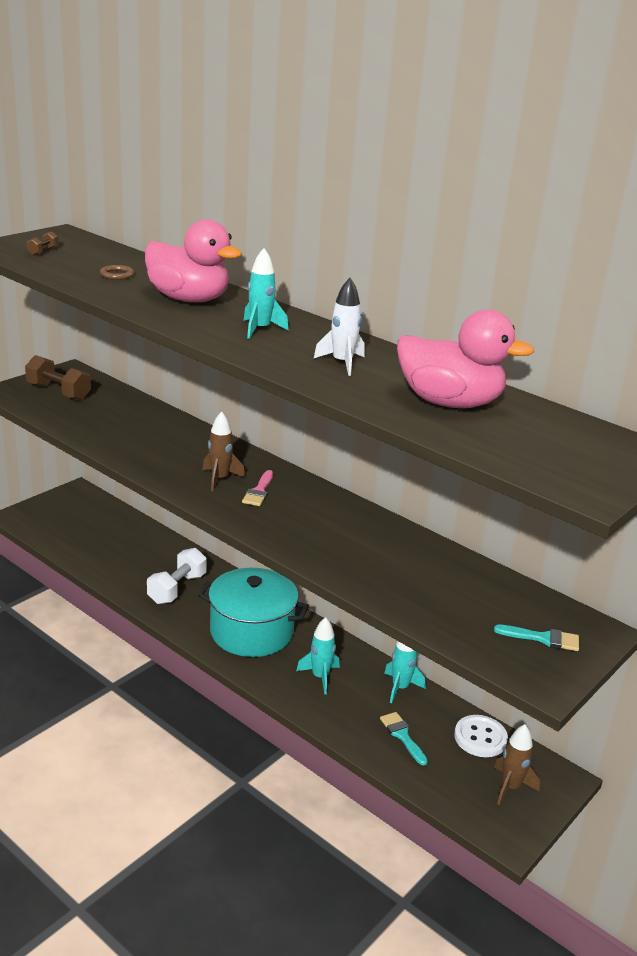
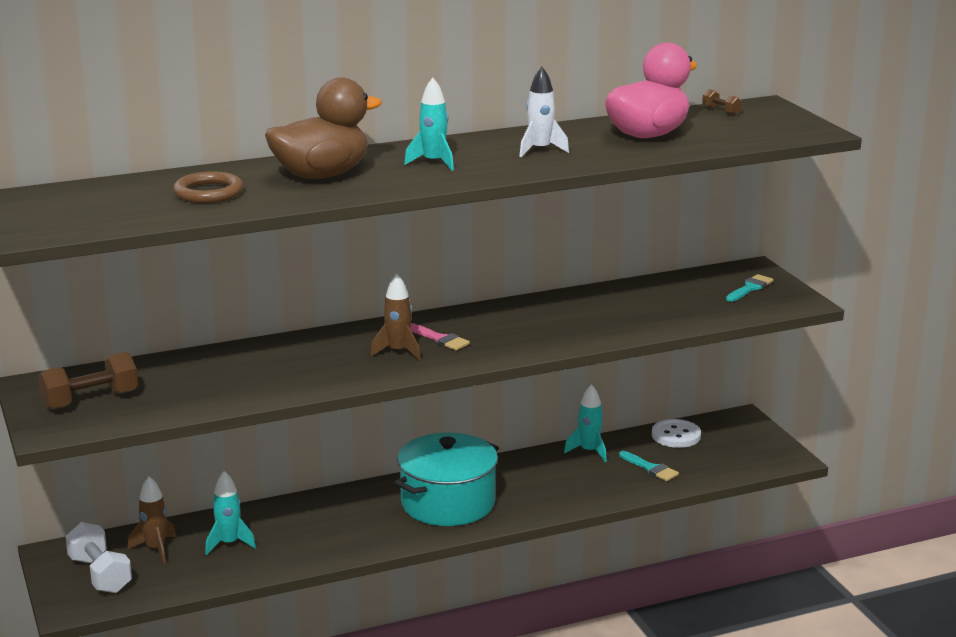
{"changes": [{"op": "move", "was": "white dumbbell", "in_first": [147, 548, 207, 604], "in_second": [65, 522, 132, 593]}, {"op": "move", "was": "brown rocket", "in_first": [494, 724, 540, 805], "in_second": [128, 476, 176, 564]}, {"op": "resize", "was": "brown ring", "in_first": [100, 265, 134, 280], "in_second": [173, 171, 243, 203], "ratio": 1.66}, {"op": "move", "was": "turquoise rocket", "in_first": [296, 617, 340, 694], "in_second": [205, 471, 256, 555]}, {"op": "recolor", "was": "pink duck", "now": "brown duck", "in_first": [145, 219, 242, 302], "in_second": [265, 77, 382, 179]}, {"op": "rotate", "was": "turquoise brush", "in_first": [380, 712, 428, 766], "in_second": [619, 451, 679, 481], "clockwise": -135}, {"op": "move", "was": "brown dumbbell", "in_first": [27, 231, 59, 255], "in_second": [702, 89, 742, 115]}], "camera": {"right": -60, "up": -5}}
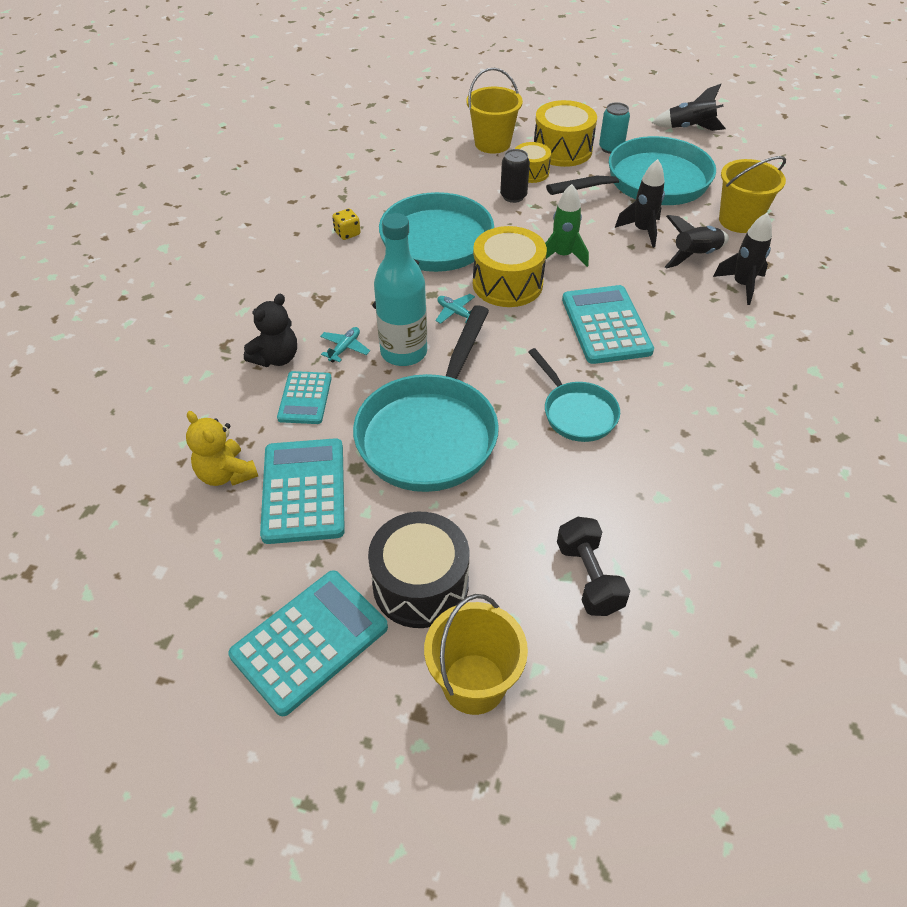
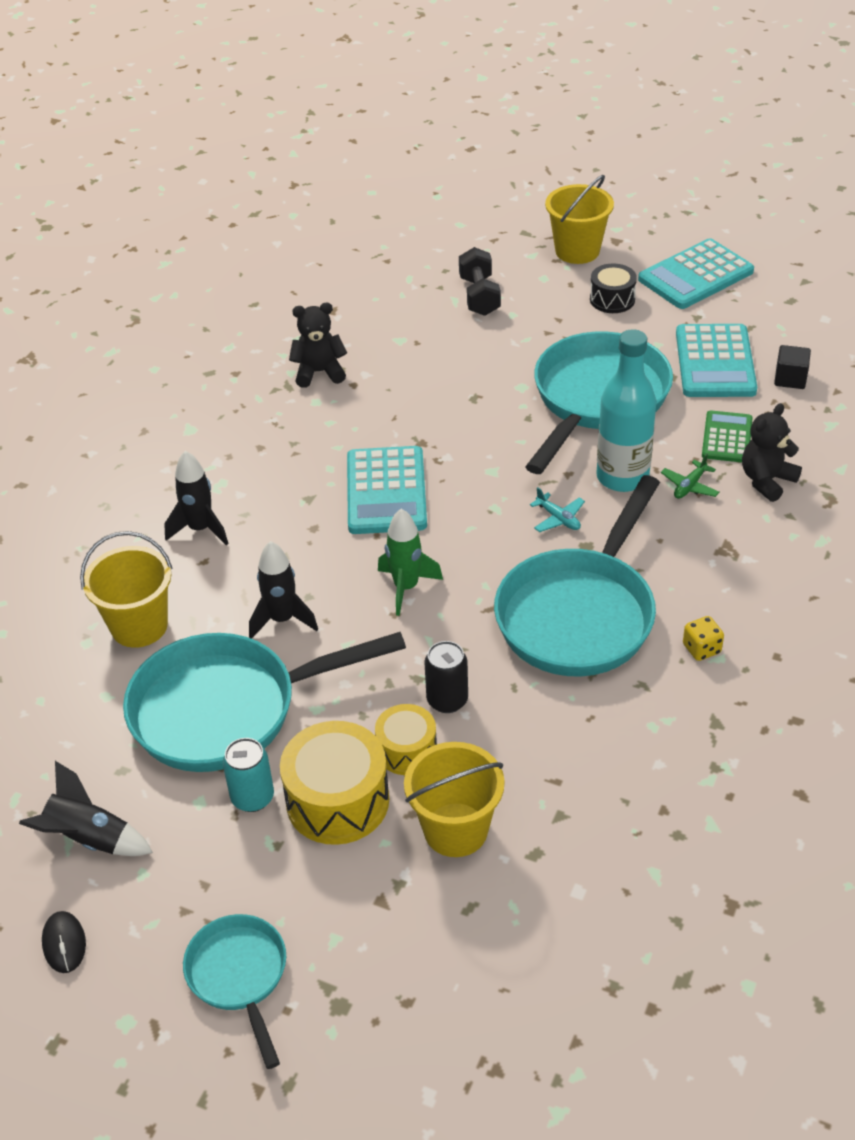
{"changes": [{"op": "insert", "now": "black mouse", "in_second": [42, 911, 86, 973]}, {"op": "move", "was": "turquoise pan", "in_first": [528, 348, 620, 442], "in_second": [183, 914, 286, 1069]}, {"op": "insert", "now": "black teddy bear", "in_second": [289, 303, 347, 388]}, {"op": "resize", "was": "black drum", "in_first": [368, 512, 469, 628], "in_second": [590, 263, 637, 313], "ratio": 0.6}, {"op": "recolor", "was": "turquoise plane", "now": "green plane", "in_first": [320, 327, 370, 362], "in_second": [661, 453, 720, 499]}, {"op": "recolor", "was": "turquoise calculator", "now": "green calculator", "in_first": [277, 371, 332, 424], "in_second": [702, 410, 753, 462]}, {"op": "replace", "was": "yellow teddy bear", "now": "black cube", "in_first": [186, 411, 258, 486], "in_second": [774, 345, 811, 389]}, {"op": "delete", "was": "yellow drum", "in_first": [473, 226, 547, 307]}, {"op": "delete", "was": "black rocket", "in_first": [665, 215, 729, 269]}], "camera": {"right": -170, "up": -5}}
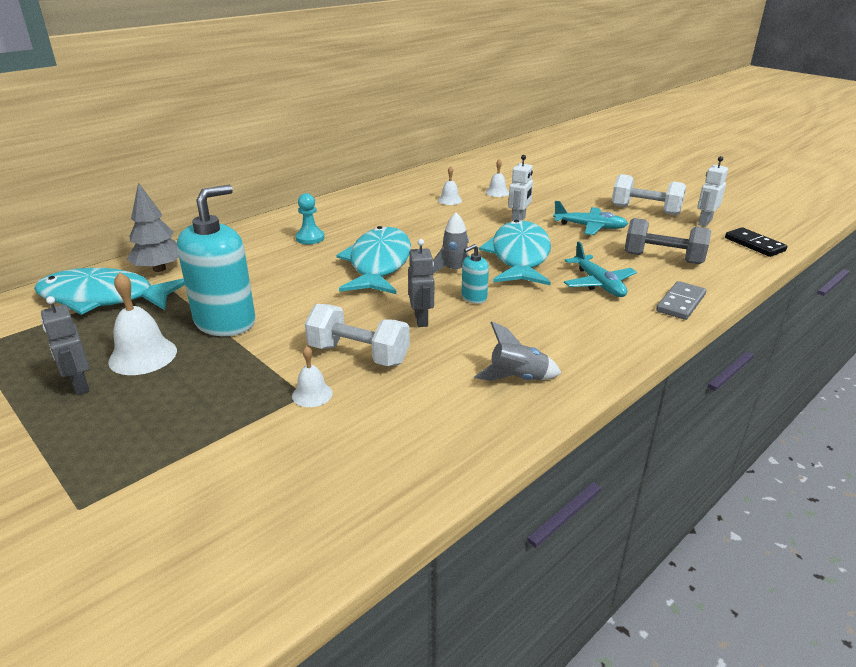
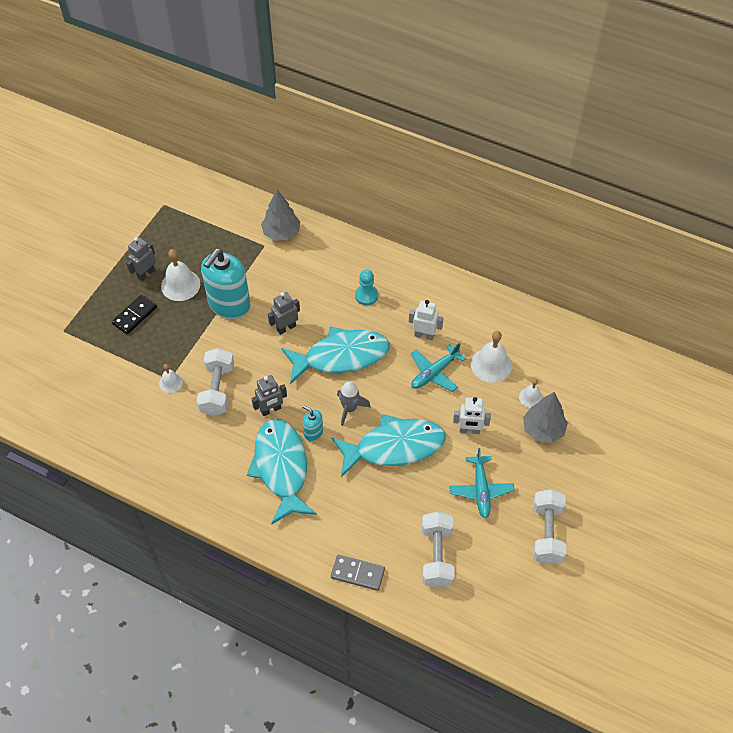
{"changes": [{"op": "move", "was": "black domino", "in_first": [725, 227, 787, 257], "in_second": [112, 295, 157, 334]}, {"op": "rotate", "was": "turquoise soap dispenser", "in_first": [177, 184, 256, 336], "in_second": [201, 249, 251, 319], "clockwise": 105}, {"op": "move", "was": "turquoise fish", "in_first": [34, 268, 185, 315], "in_second": [247, 419, 317, 524]}, {"op": "insert", "now": "grey robot", "in_second": [268, 292, 300, 335]}, {"op": "move", "was": "white robot", "in_first": [697, 156, 728, 227], "in_second": [409, 300, 444, 340]}, {"op": "move", "was": "turquoise plane", "in_first": [564, 241, 637, 297], "in_second": [411, 342, 466, 392]}, {"op": "recolor", "was": "grey dumbbell", "now": "white dumbbell", "in_first": [625, 218, 711, 264], "in_second": [422, 512, 455, 588]}, {"op": "resize", "was": "white bell", "in_first": [438, 166, 462, 205], "in_second": [471, 331, 512, 383], "ratio": 1.74}, {"op": "insert", "now": "grey tree", "in_second": [523, 392, 568, 443]}, {"op": "delete", "was": "grey rocket", "in_first": [474, 321, 562, 381]}], "camera": {"right": 70, "up": 25}}
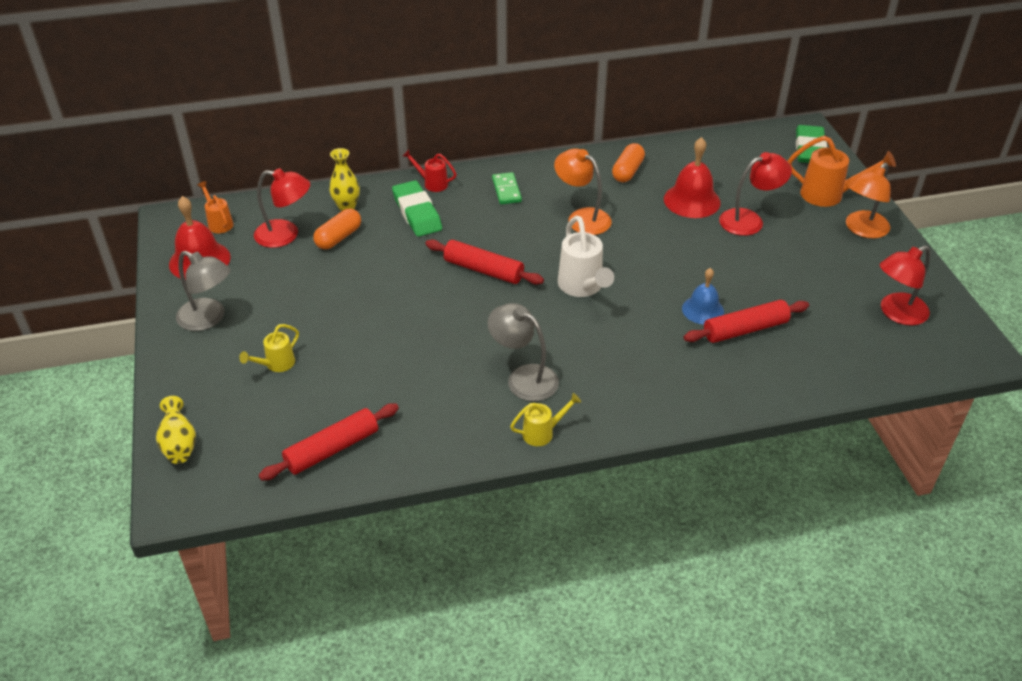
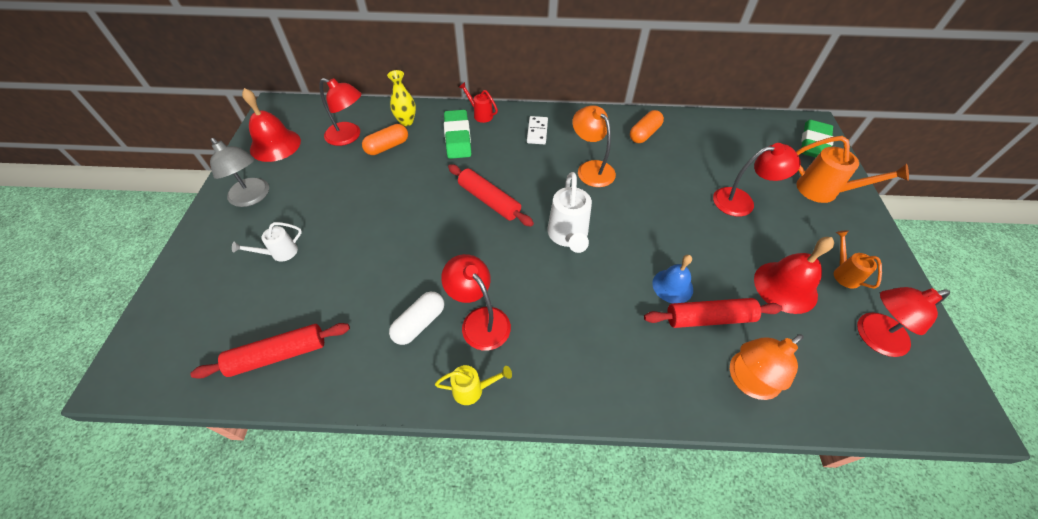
{"changes": [{"op": "recolor", "was": "yellow watering can", "now": "white watering can", "in_first": [239, 324, 299, 372], "in_second": [232, 222, 302, 262]}, {"op": "insert", "now": "white capsule", "in_second": [389, 292, 444, 345]}, {"op": "recolor", "was": "grey lamp", "now": "red lamp", "in_first": [487, 303, 559, 401], "in_second": [441, 254, 511, 351]}, {"op": "recolor", "was": "green domino", "now": "white domino", "in_first": [492, 172, 522, 204], "in_second": [527, 116, 548, 144]}, {"op": "move", "was": "orange lamp", "in_first": [846, 163, 891, 238], "in_second": [730, 334, 804, 400]}, {"op": "move", "was": "red bell", "in_first": [664, 137, 721, 218], "in_second": [754, 237, 834, 314]}, {"op": "move", "was": "orange watering can", "in_first": [197, 181, 233, 233], "in_second": [834, 230, 882, 289]}, {"op": "delete", "was": "yellow vase", "in_first": [156, 396, 196, 464]}], "camera": {"right": 15, "up": 10}}
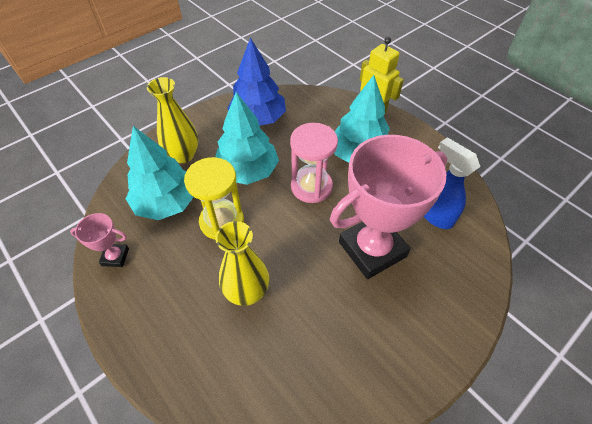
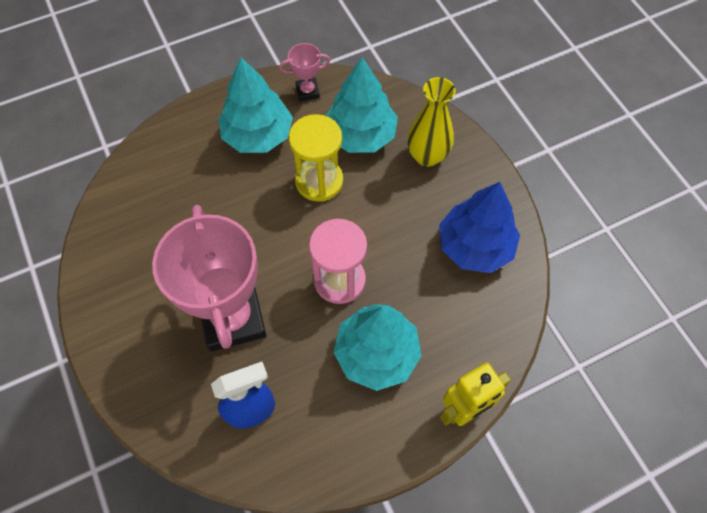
{"changes": [{"op": "move", "was": "turquoise tree", "in_first": [215, 92, 279, 185], "in_second": [219, 57, 293, 153]}, {"op": "rotate", "was": "pink trophy", "in_first": [70, 213, 129, 267], "in_second": [279, 43, 331, 101], "clockwise": 60}, {"op": "delete", "was": "yellow vase", "in_first": [215, 221, 269, 306]}], "camera": {"right": 105, "up": 10}}
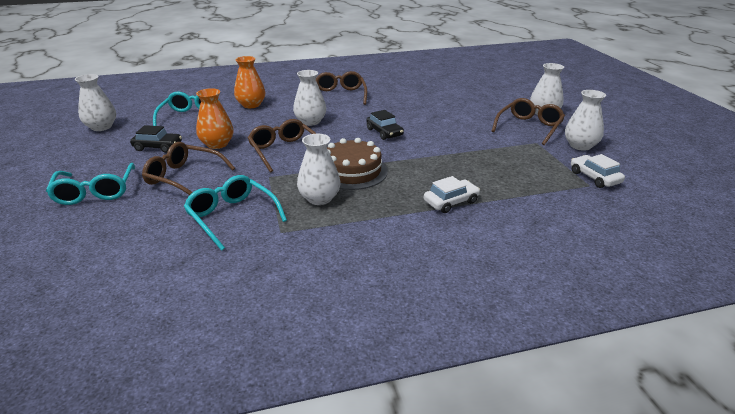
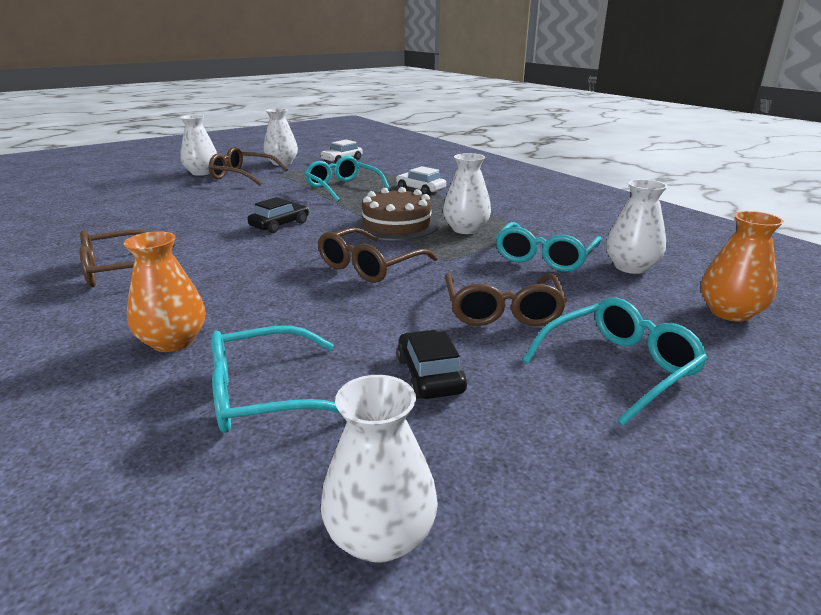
{"changes": [{"op": "insert", "now": "turquoise glasses", "in_second": [304, 156, 390, 202]}, {"op": "move", "was": "white vase", "in_first": [293, 70, 326, 126], "in_second": [606, 179, 667, 274]}, {"op": "move", "was": "orange vase", "in_first": [196, 88, 234, 149], "in_second": [701, 211, 784, 322]}], "camera": {"right": -110, "up": -5}}
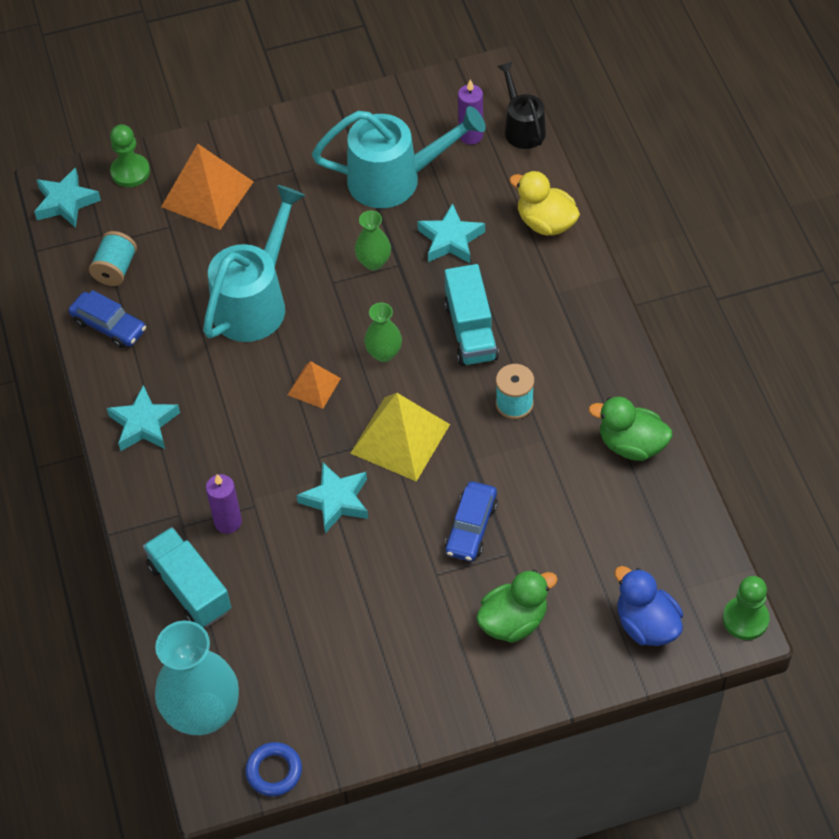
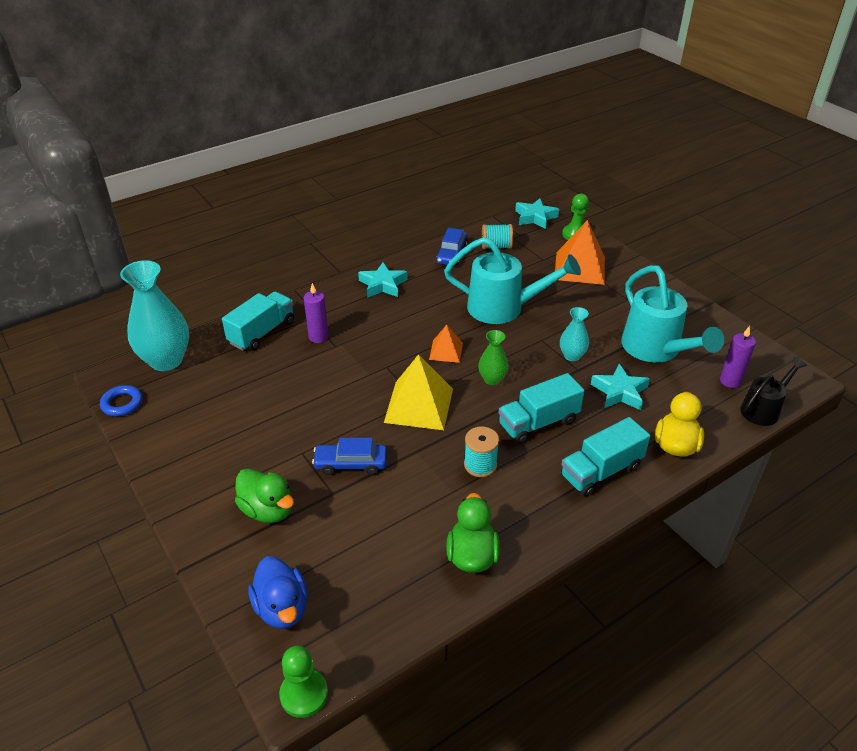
{"changes": [{"op": "rotate", "was": "blue duck", "in_first": [615, 566, 683, 646], "in_second": [248, 556, 308, 629], "clockwise": 120}, {"op": "recolor", "was": "green vase", "now": "turquoise vase", "in_first": [355, 211, 391, 270], "in_second": [560, 307, 589, 361]}, {"op": "insert", "now": "turquoise truck", "in_second": [561, 417, 650, 497]}, {"op": "delete", "was": "turquoise star", "in_first": [296, 463, 368, 533]}], "camera": {"right": 70, "up": -15}}
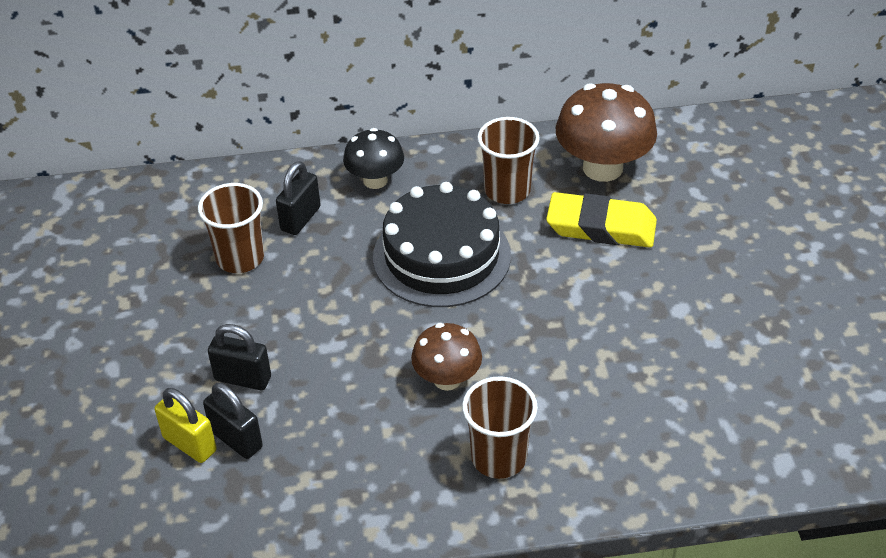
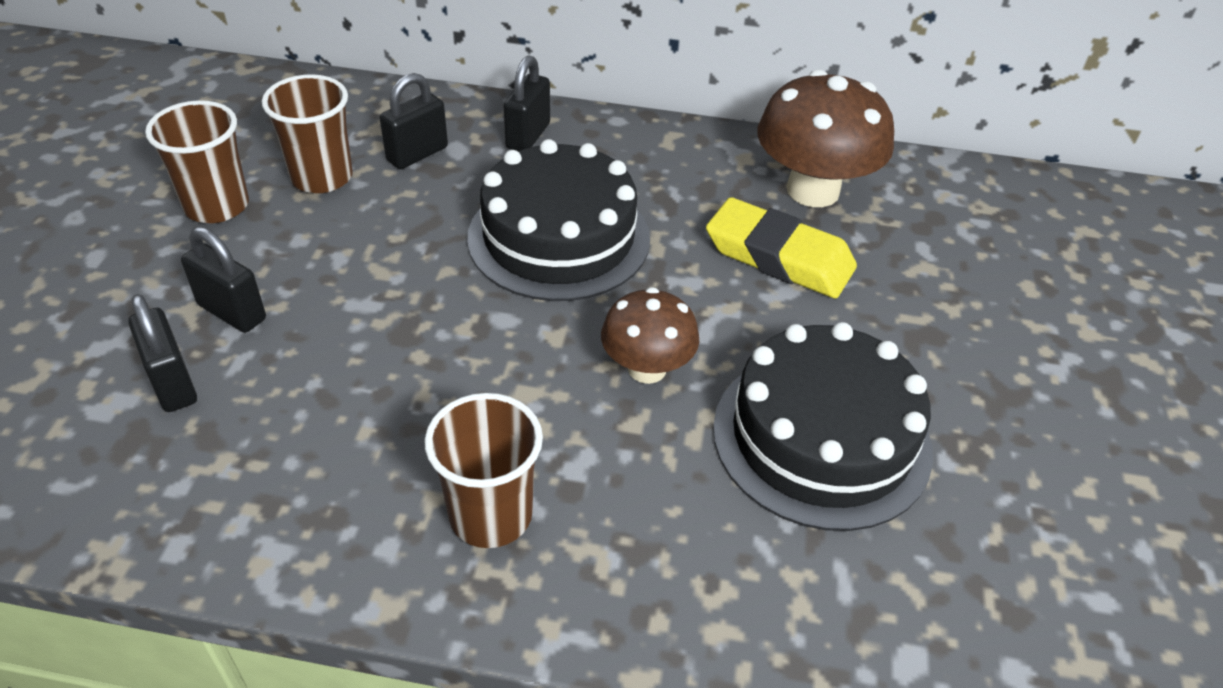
{"changes": [{"op": "move", "was": "brown cup", "in_first": [477, 117, 540, 204], "in_second": [145, 100, 249, 223]}, {"op": "replace", "was": "black mushroom", "now": "black padlock", "in_first": [343, 128, 404, 189], "in_second": [504, 55, 550, 151]}, {"op": "move", "was": "brown mushroom", "in_first": [411, 323, 482, 391], "in_second": [601, 287, 699, 384]}, {"op": "insert", "now": "black cake", "in_second": [713, 322, 933, 531]}, {"op": "delete", "was": "yellow padlock", "in_first": [155, 388, 217, 463]}], "camera": {"right": 15, "up": 0}}
